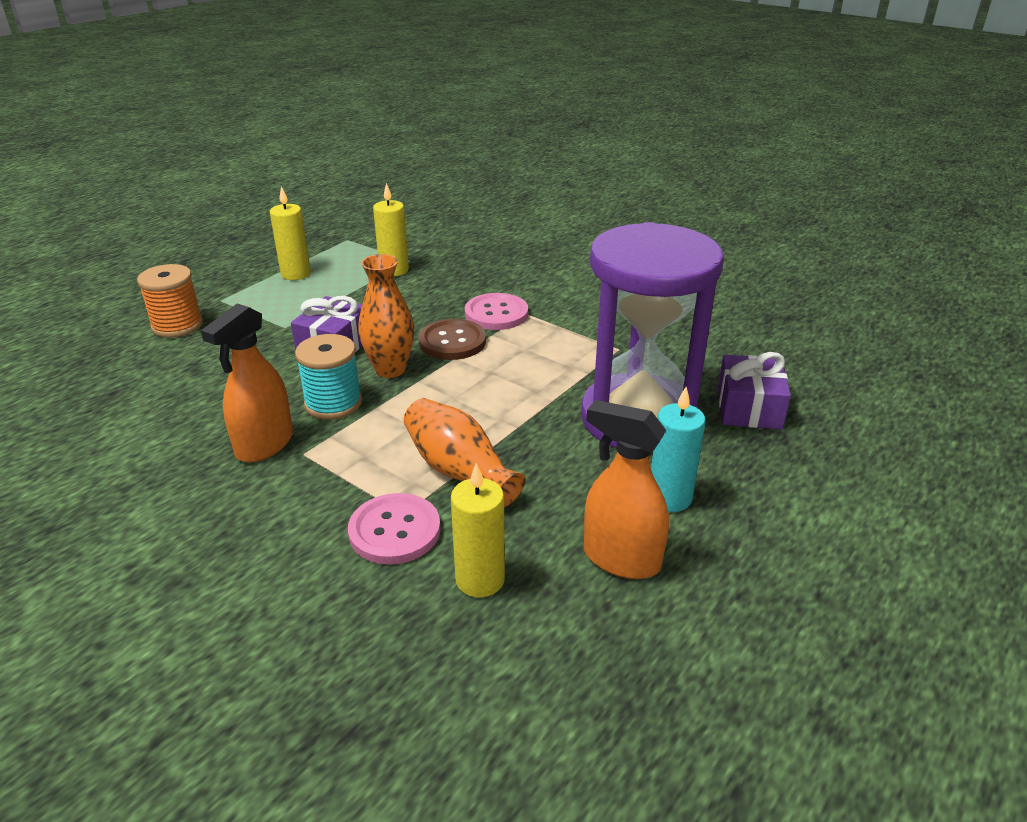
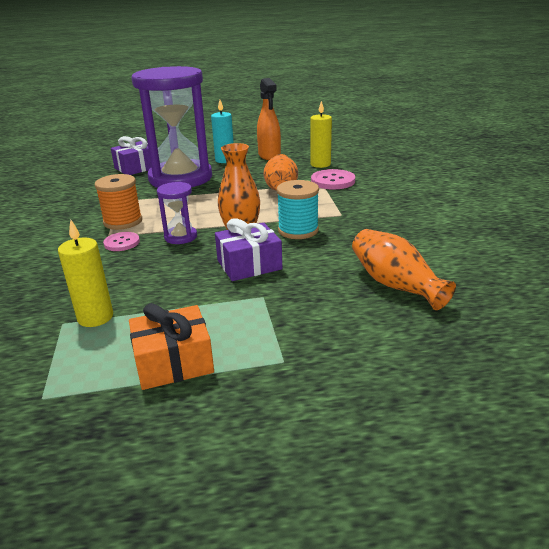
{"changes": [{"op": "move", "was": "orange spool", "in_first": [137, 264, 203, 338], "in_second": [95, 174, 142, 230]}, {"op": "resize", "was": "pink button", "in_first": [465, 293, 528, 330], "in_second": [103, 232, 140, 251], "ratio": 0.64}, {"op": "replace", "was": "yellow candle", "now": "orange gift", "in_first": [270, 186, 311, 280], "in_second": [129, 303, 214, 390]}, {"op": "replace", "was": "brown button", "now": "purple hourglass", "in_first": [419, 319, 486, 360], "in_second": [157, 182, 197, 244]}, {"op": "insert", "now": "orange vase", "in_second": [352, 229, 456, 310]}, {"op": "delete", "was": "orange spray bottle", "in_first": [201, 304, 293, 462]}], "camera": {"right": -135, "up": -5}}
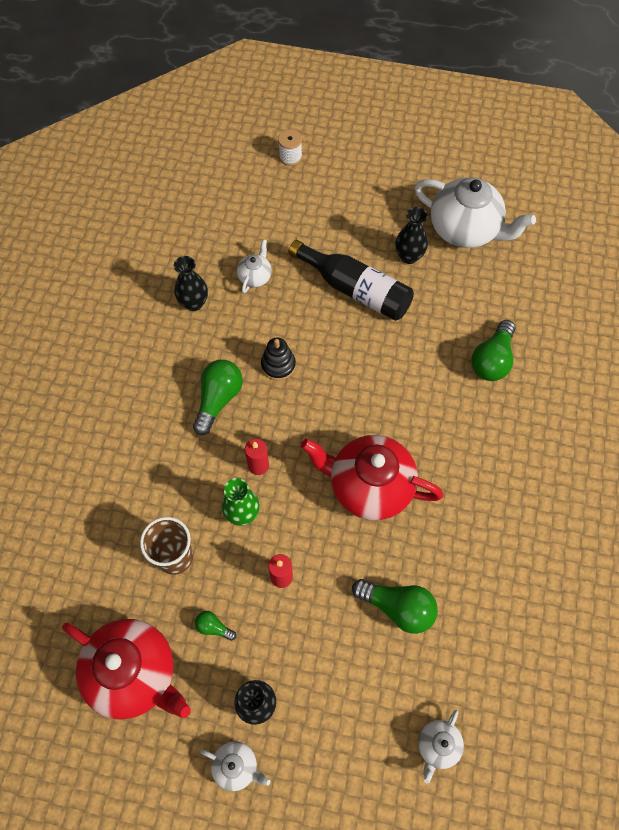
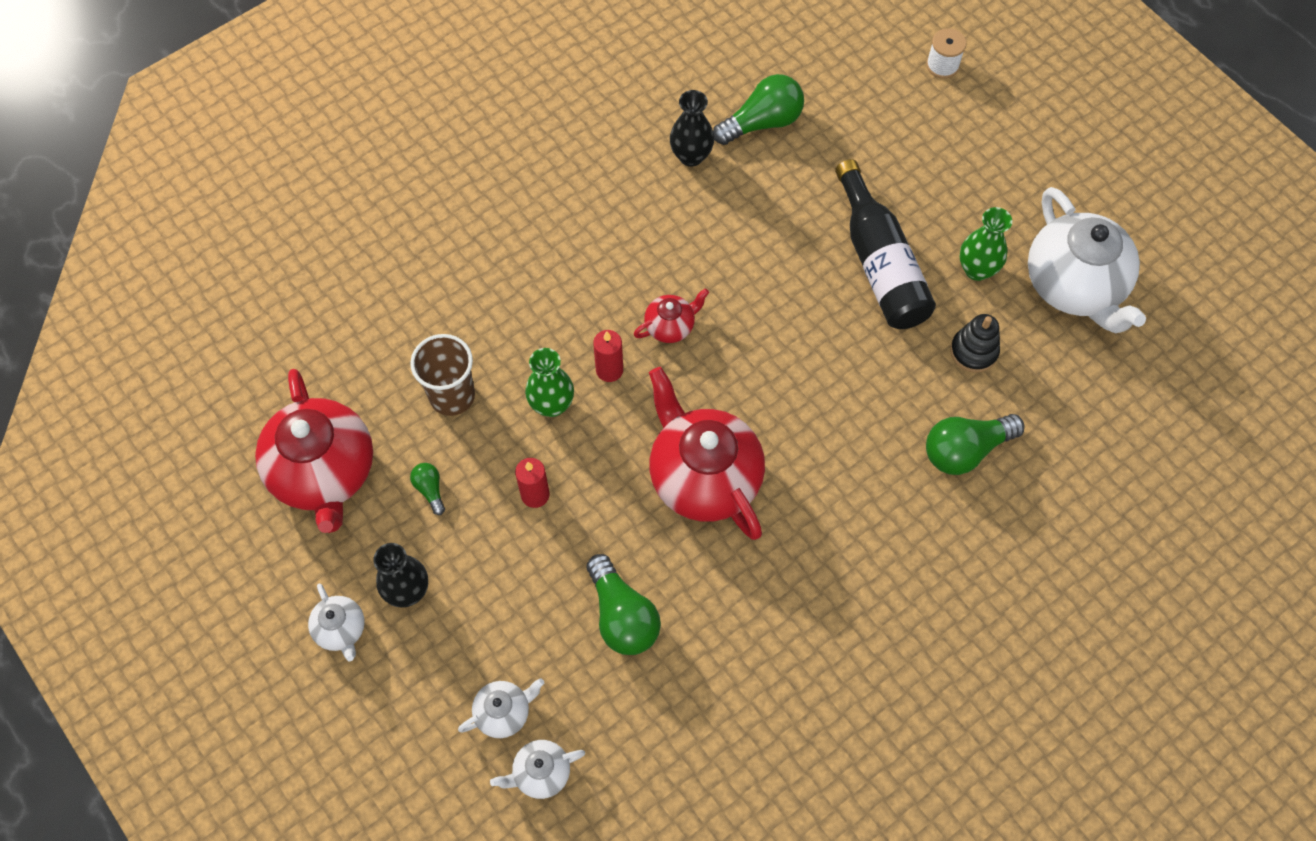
{"changes": [{"op": "move", "was": "white teapot", "in_first": [237, 239, 272, 293], "in_second": [458, 678, 544, 738]}, {"op": "insert", "now": "red teapot", "in_second": [634, 288, 709, 343]}, {"op": "move", "was": "green light bulb", "in_first": [193, 360, 243, 435], "in_second": [713, 74, 804, 145]}, {"op": "move", "was": "black stacking toy", "in_first": [261, 338, 296, 380], "in_second": [950, 314, 1000, 372]}, {"op": "recolor", "was": "black vase", "now": "green vase", "in_first": [395, 207, 428, 264], "in_second": [960, 207, 1012, 281]}], "camera": {"right": 40, "up": 0}}
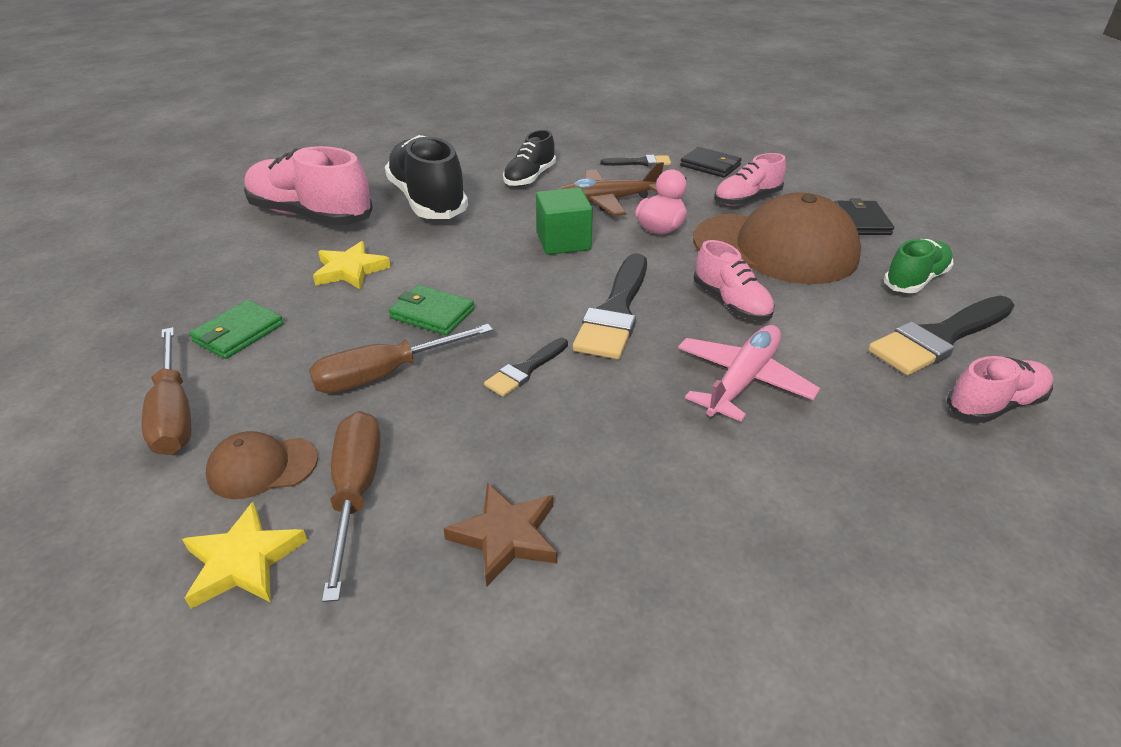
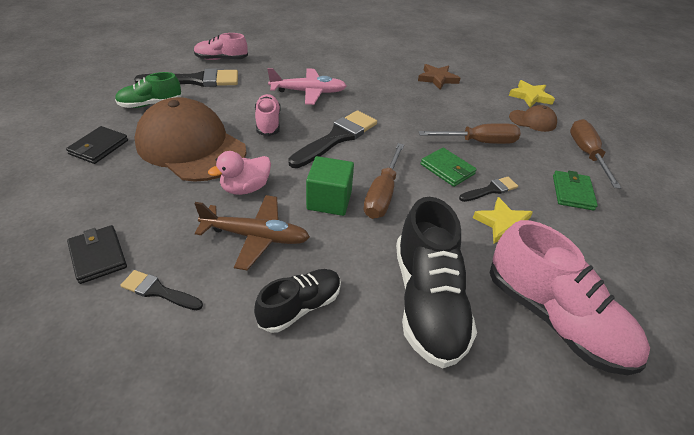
{"changes": [{"op": "rotate", "was": "pink plane", "in_first": [678, 325, 820, 422], "in_second": [267, 68, 347, 105], "clockwise": -150}, {"op": "move", "was": "brown screwdriver", "in_first": [322, 411, 381, 602], "in_second": [363, 143, 404, 219]}, {"op": "move", "was": "black brush", "in_first": [484, 338, 568, 397], "in_second": [459, 177, 518, 202]}, {"op": "rotate", "was": "green wallet", "in_first": [189, 300, 284, 359], "in_second": [553, 171, 598, 211], "clockwise": -45}, {"op": "delete", "was": "pink shoe", "in_first": [714, 153, 786, 206]}], "camera": {"right": -160, "up": 5}}
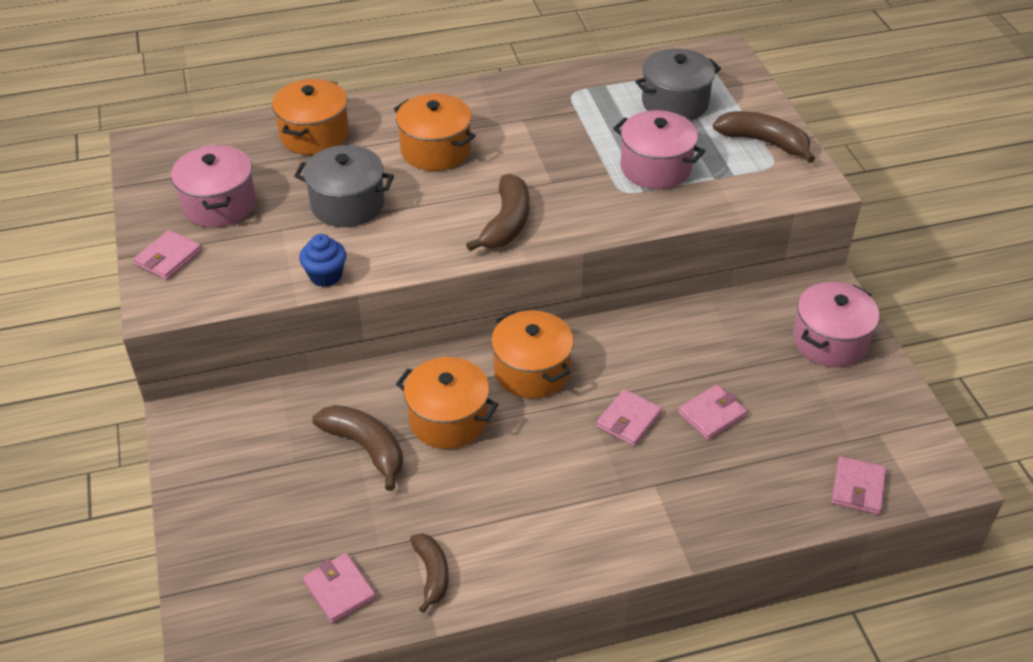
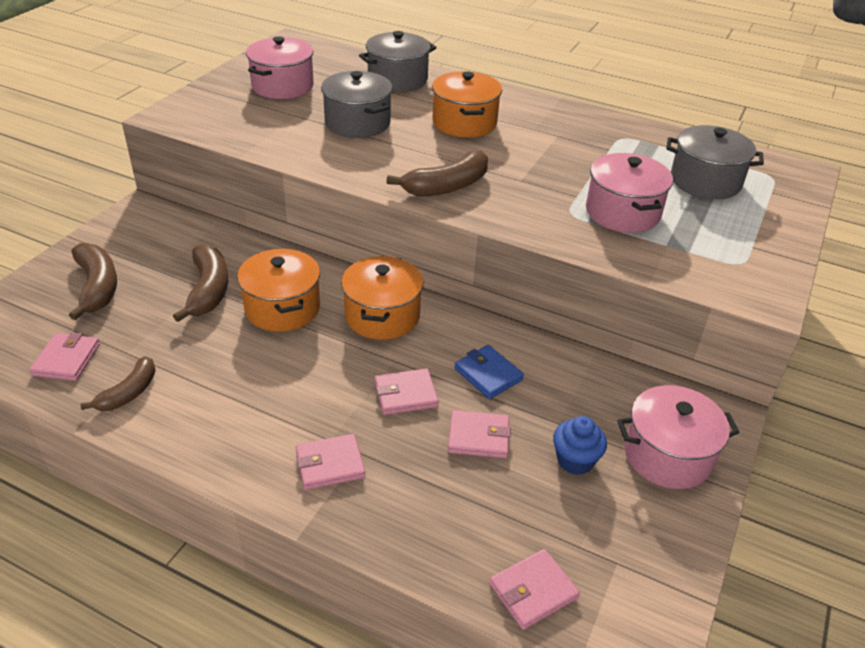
{"changes": [{"op": "move", "was": "brown banana", "in_first": [713, 111, 815, 163], "in_second": [69, 243, 117, 320]}, {"op": "move", "was": "pink wallet", "in_first": [133, 230, 202, 280], "in_second": [296, 434, 366, 490]}, {"op": "recolor", "was": "orange pot", "now": "grey pot", "in_first": [272, 79, 349, 155], "in_second": [359, 31, 437, 92]}, {"op": "insert", "now": "blue wallet", "in_second": [454, 345, 524, 399]}, {"op": "move", "was": "blue cupcake", "in_first": [299, 234, 346, 287], "in_second": [553, 416, 607, 475]}], "camera": {"right": 40, "up": -5}}
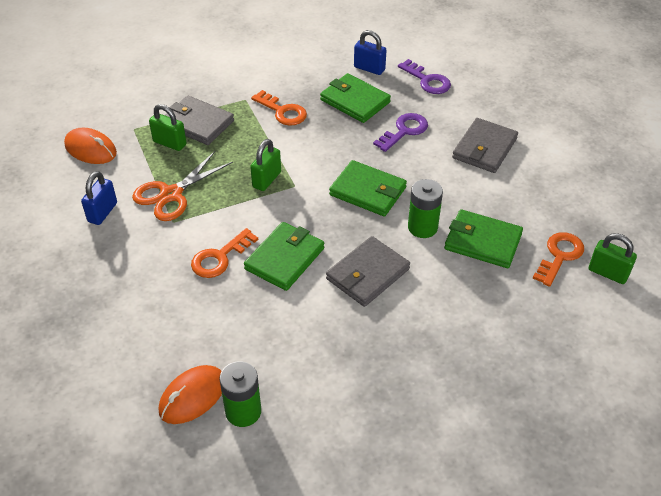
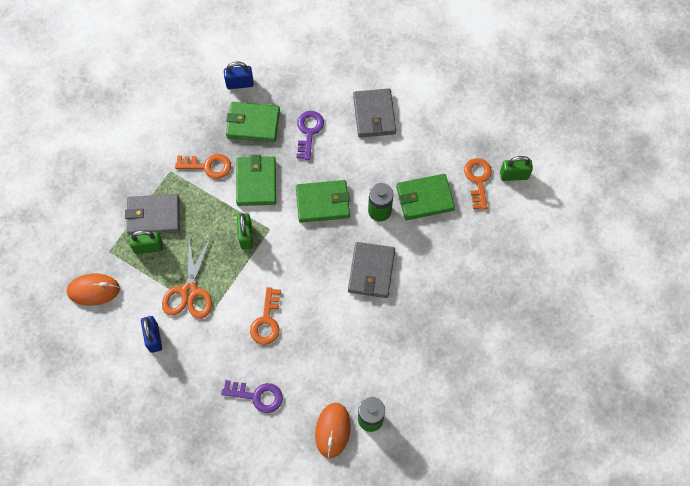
{"changes": [{"op": "move", "was": "purple key", "in_first": [398, 59, 451, 94], "in_second": [221, 380, 283, 413]}, {"op": "move", "was": "green wallet", "in_first": [244, 222, 324, 291], "in_second": [236, 155, 276, 206]}], "camera": {"right": -35, "up": 20}}
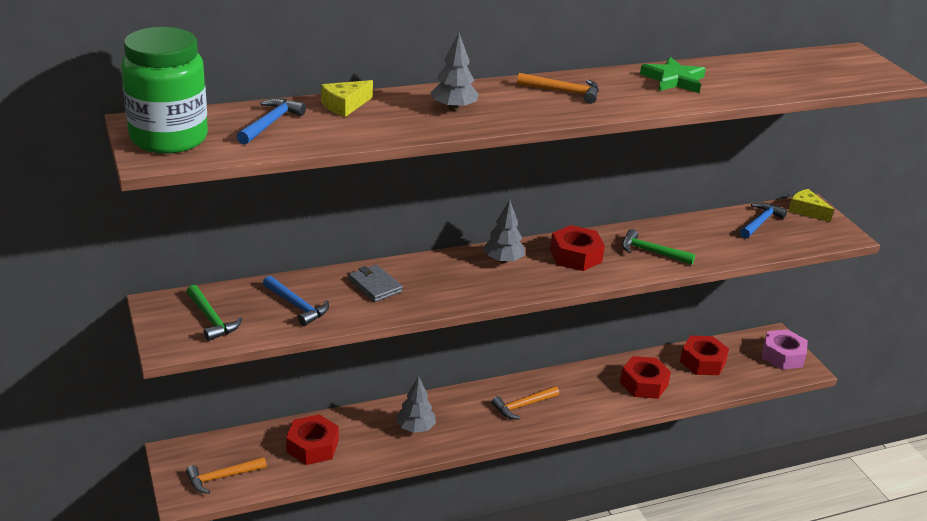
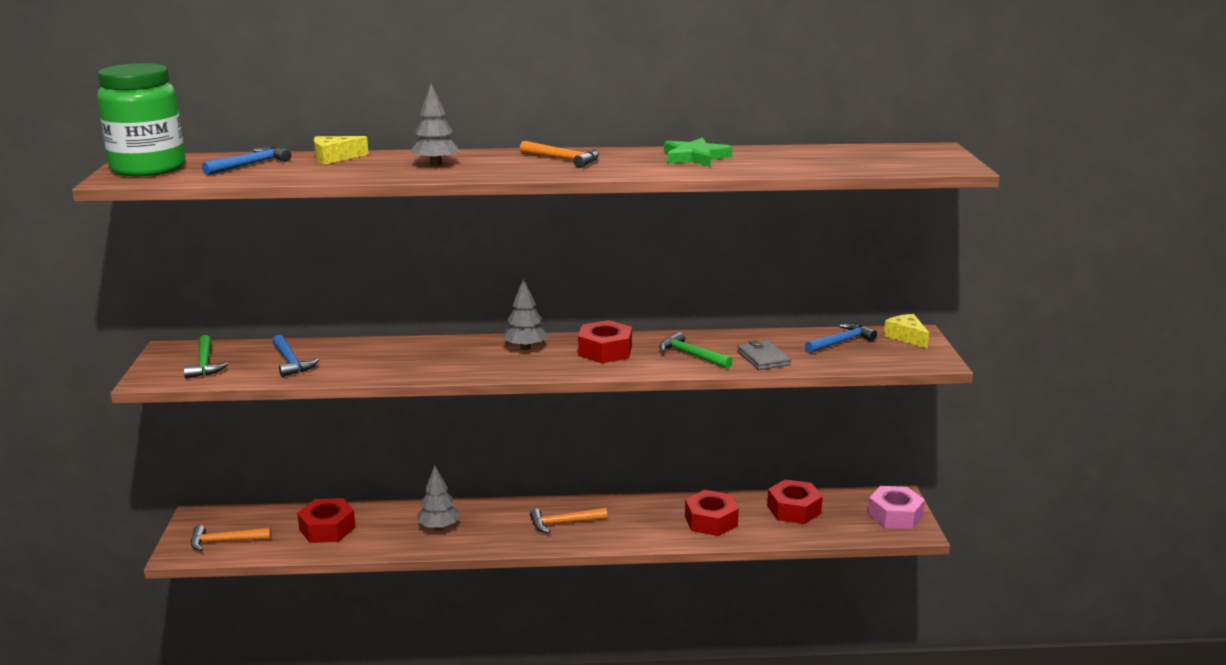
{"changes": [{"op": "move", "was": "grey wallet", "in_first": [349, 264, 403, 302], "in_second": [737, 340, 791, 370]}], "camera": {"right": 20, "up": -10}}
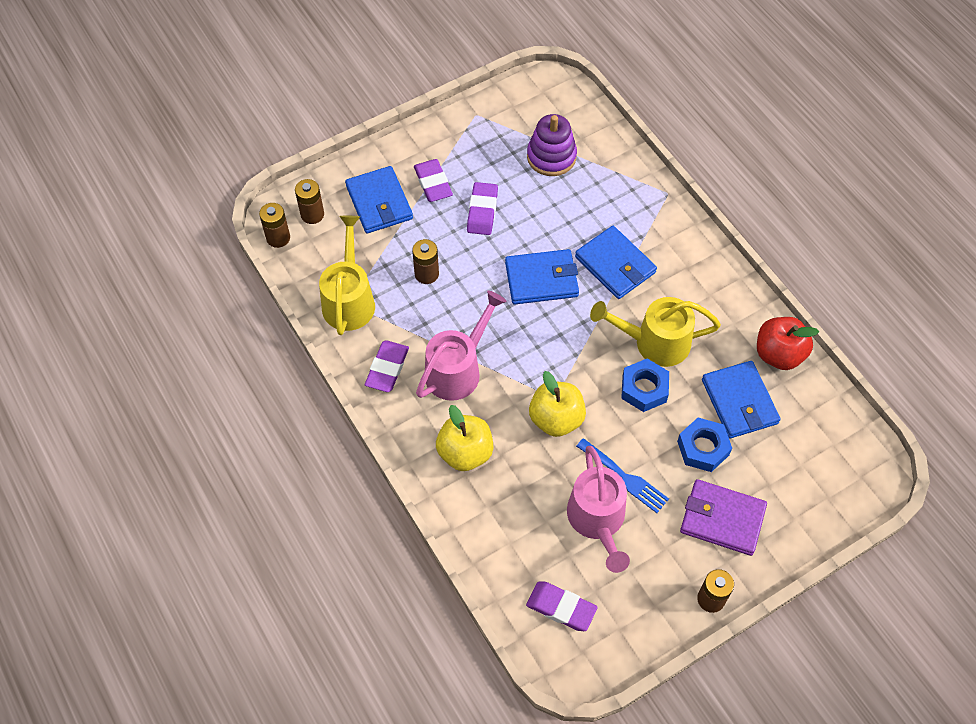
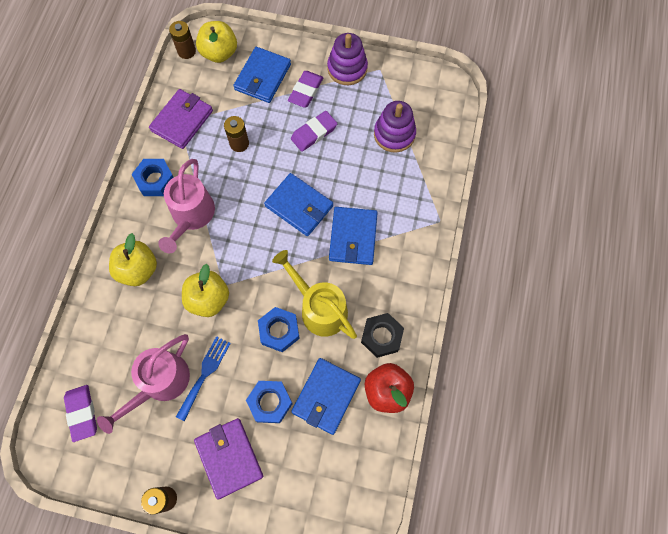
{"changes": [{"op": "replace", "was": "purple eraser", "now": "blue nut", "in_first": [365, 340, 409, 392], "in_second": [132, 159, 174, 196]}, {"op": "replace", "was": "yellow watering can", "now": "purple wallet", "in_first": [319, 216, 375, 335], "in_second": [149, 89, 213, 149]}, {"op": "rotate", "was": "pink watering can", "in_first": [416, 291, 506, 401], "in_second": [158, 159, 215, 253], "clockwise": 105}, {"op": "rotate", "was": "blue fork", "in_first": [576, 438, 669, 513], "in_second": [176, 336, 231, 421], "clockwise": -150}, {"op": "replace", "was": "brown battery", "now": "yellow apple", "in_first": [295, 179, 324, 224], "in_second": [196, 21, 237, 63]}, {"op": "insert", "now": "purple stacking toy", "in_second": [327, 33, 368, 85]}, {"op": "insert", "now": "black nut", "in_second": [361, 313, 404, 358]}], "camera": {"right": 45, "up": 10}}
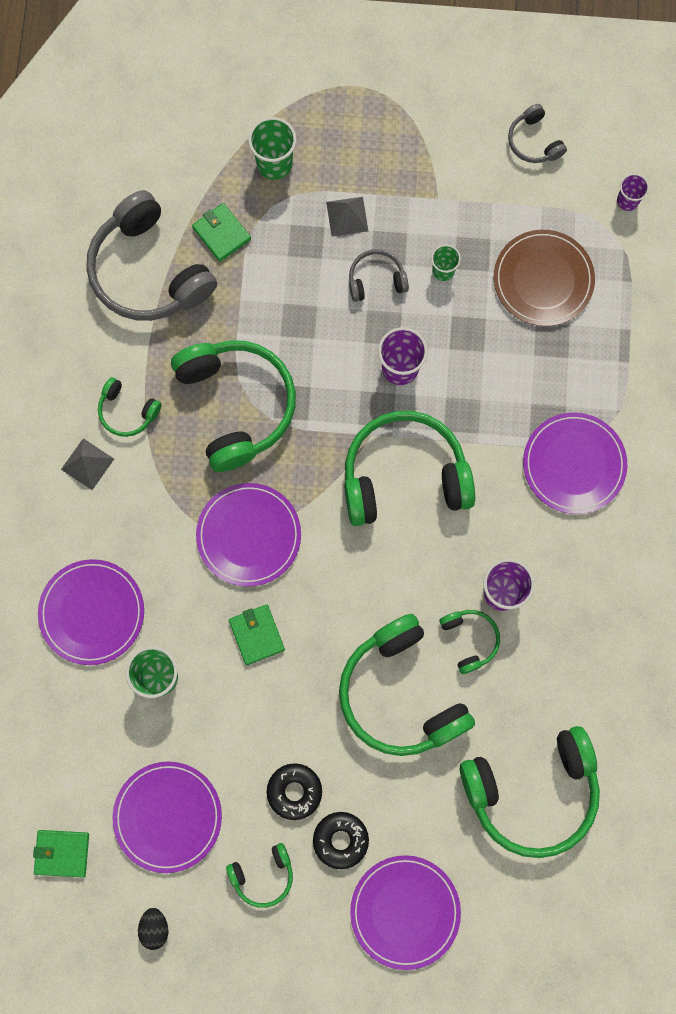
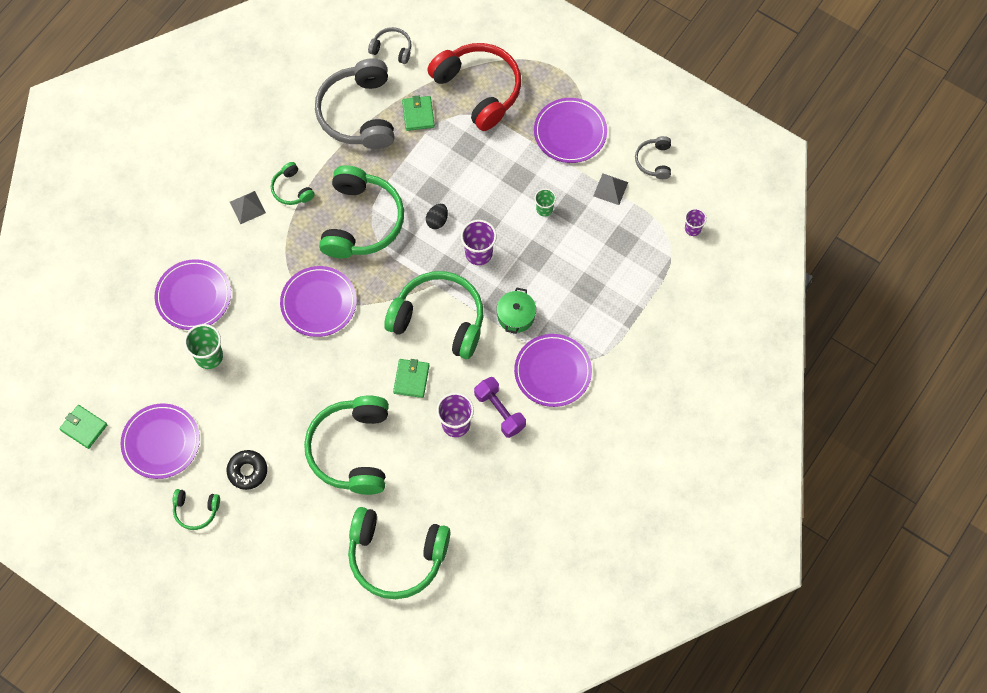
{"changes": [{"op": "move", "was": "grey headphones", "in_first": [349, 249, 409, 302], "in_second": [368, 27, 411, 64]}, {"op": "move", "was": "green wallet", "in_first": [229, 604, 285, 665], "in_second": [393, 359, 429, 398]}, {"op": "move", "was": "black egg", "in_first": [138, 908, 168, 950], "in_second": [426, 204, 448, 229]}, {"op": "replace", "was": "green cup", "now": "red headphones", "in_first": [248, 117, 296, 180], "in_second": [427, 43, 521, 131]}, {"op": "insert", "now": "purple dumbbell", "in_second": [474, 377, 526, 438]}, {"op": "insert", "now": "green pot", "in_second": [496, 288, 536, 334]}, {"op": "move", "was": "purple plate", "in_first": [350, 855, 461, 970], "in_second": [534, 98, 607, 163]}, {"op": "move", "was": "grey pyramid", "in_first": [326, 197, 368, 236], "in_second": [593, 173, 628, 205]}, {"op": "delete", "was": "black donut", "in_first": [313, 812, 369, 869]}, {"op": "delete", "was": "green headphones", "in_first": [439, 610, 500, 674]}, {"op": "delete", "was": "brown plate", "in_first": [494, 230, 595, 326]}], "camera": {"right": 30, "up": -10}}
